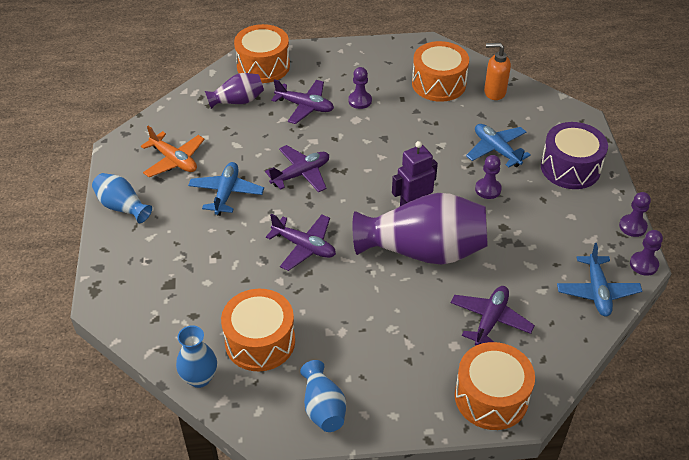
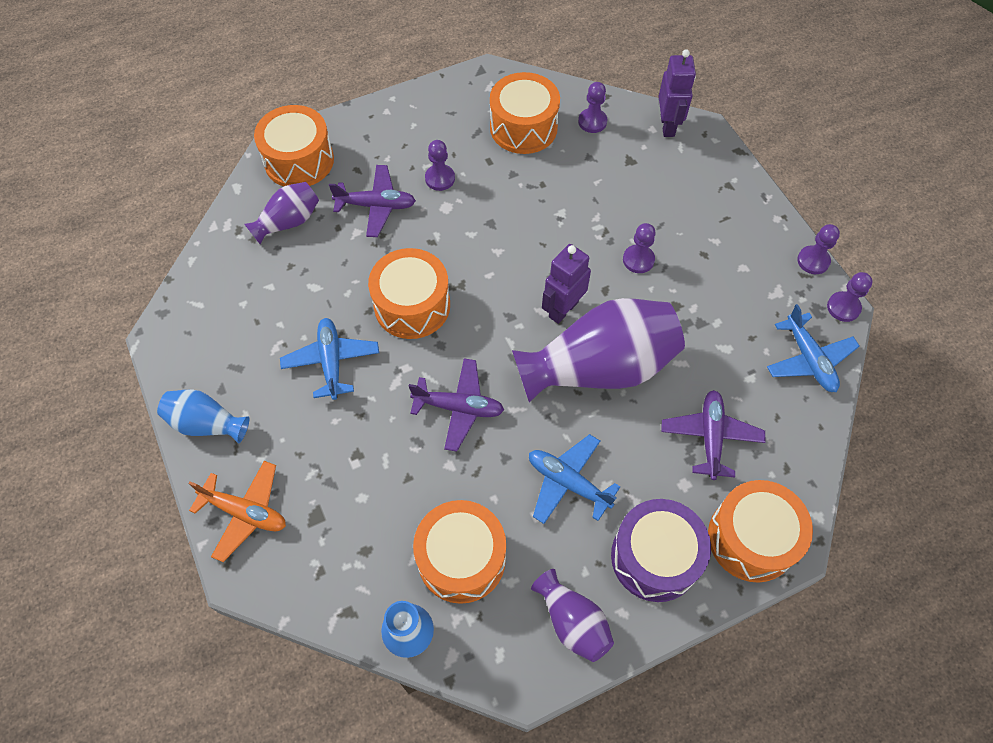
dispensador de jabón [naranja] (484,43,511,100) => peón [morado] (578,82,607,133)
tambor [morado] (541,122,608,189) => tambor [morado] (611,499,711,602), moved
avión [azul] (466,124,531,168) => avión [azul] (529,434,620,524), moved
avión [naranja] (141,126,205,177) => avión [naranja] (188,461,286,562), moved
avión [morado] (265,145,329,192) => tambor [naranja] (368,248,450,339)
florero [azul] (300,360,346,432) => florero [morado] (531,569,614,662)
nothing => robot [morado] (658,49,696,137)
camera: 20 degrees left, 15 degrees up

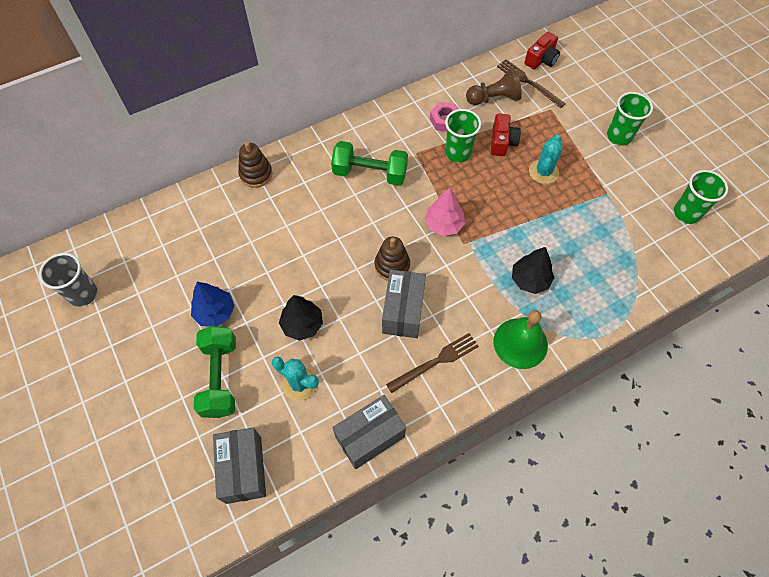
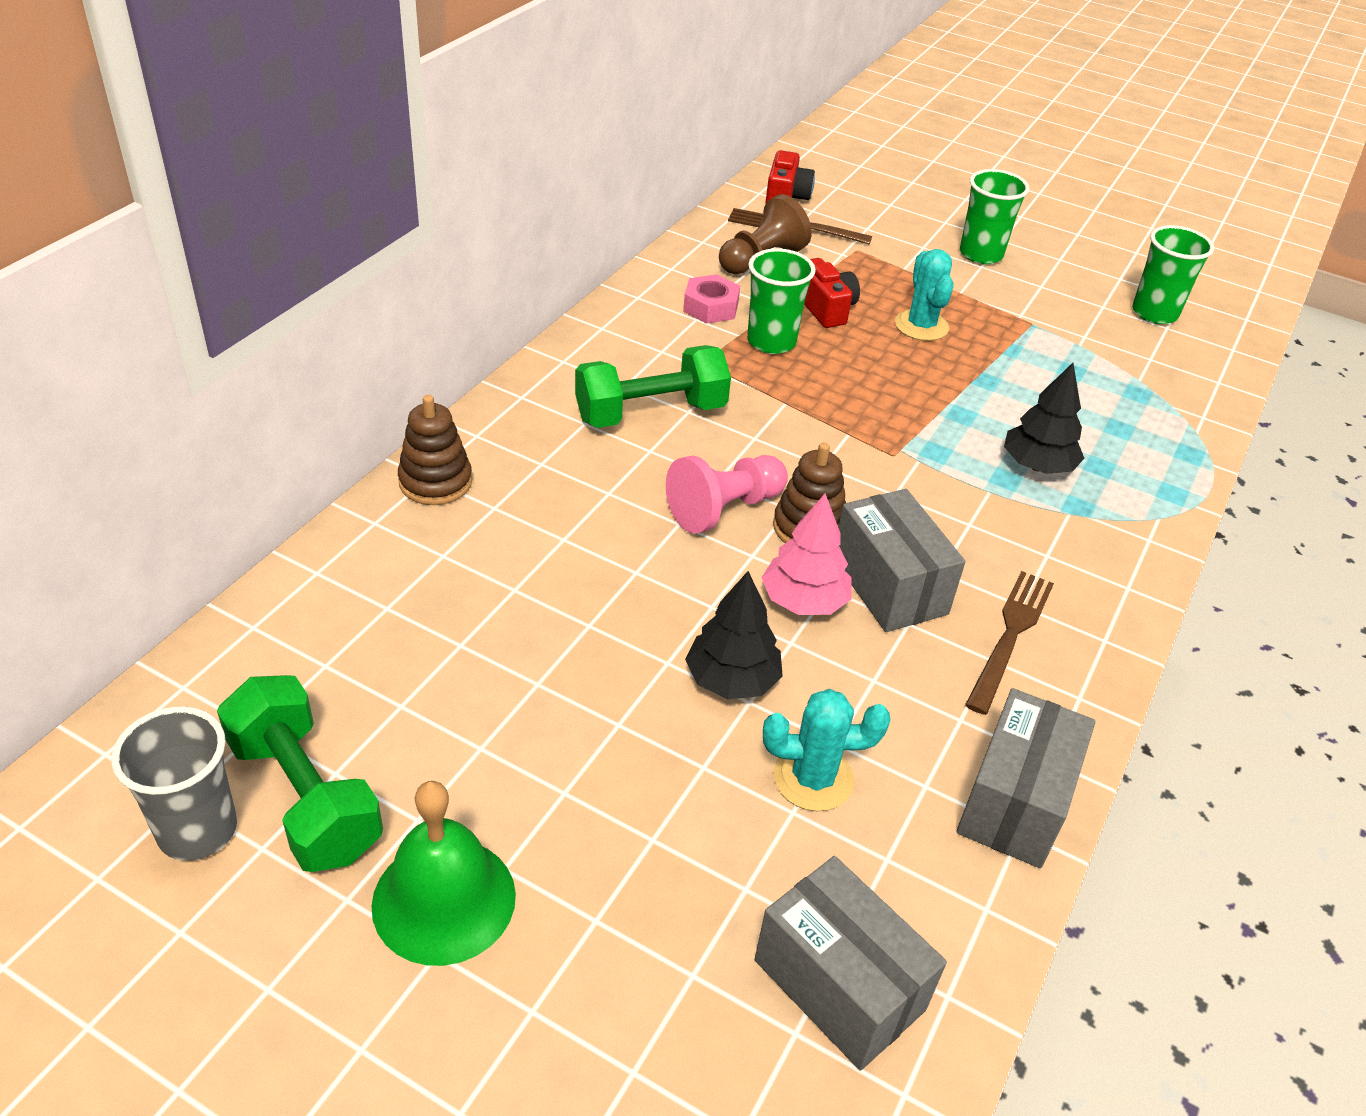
árbol [rosa] (424,188,465,236) => árbol [rosa] (761,493,851,615), moved
árbol [azul] (191,282,235,327) => nothing
campana [verde] (494,310,548,369) => campana [verde] (371,781,516,966), moved
mancuerna [verde] (194,326,236,418) => mancuerna [verde] (217,675,383,872), moved
nothing => peón [rosa] (666,455,788,534)
camera: 35 degrees left, 20 degrees down

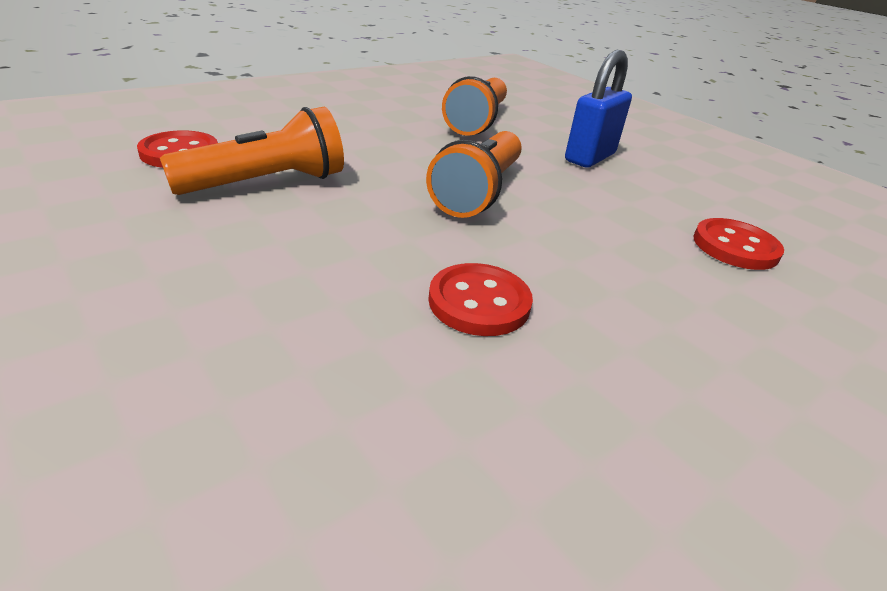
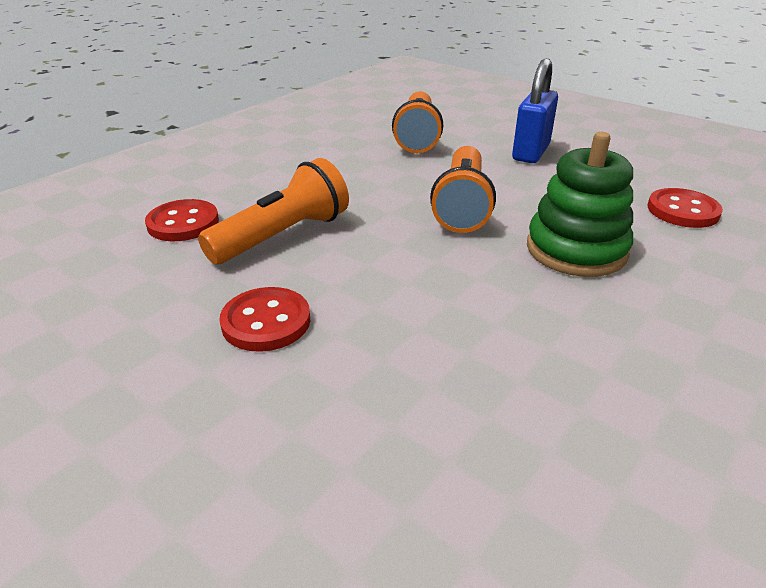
botón [rojo] (428,263,533,336) => botón [rojo] (219,287,310,352), moved
nothing => juguete apilable [verde] (527,132,633,277)
camera: 10 degrees left, 0 degrees up

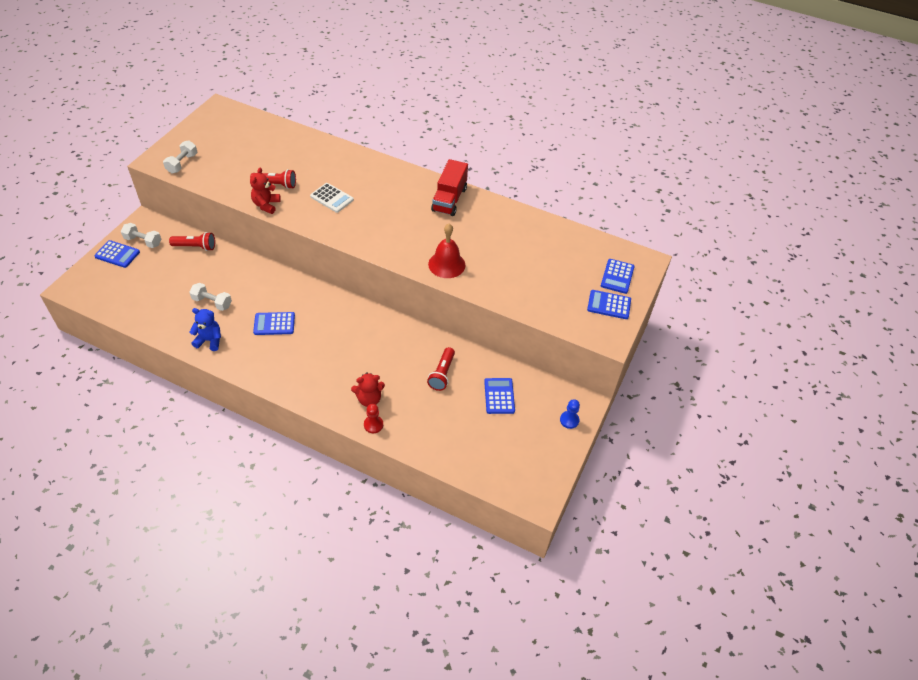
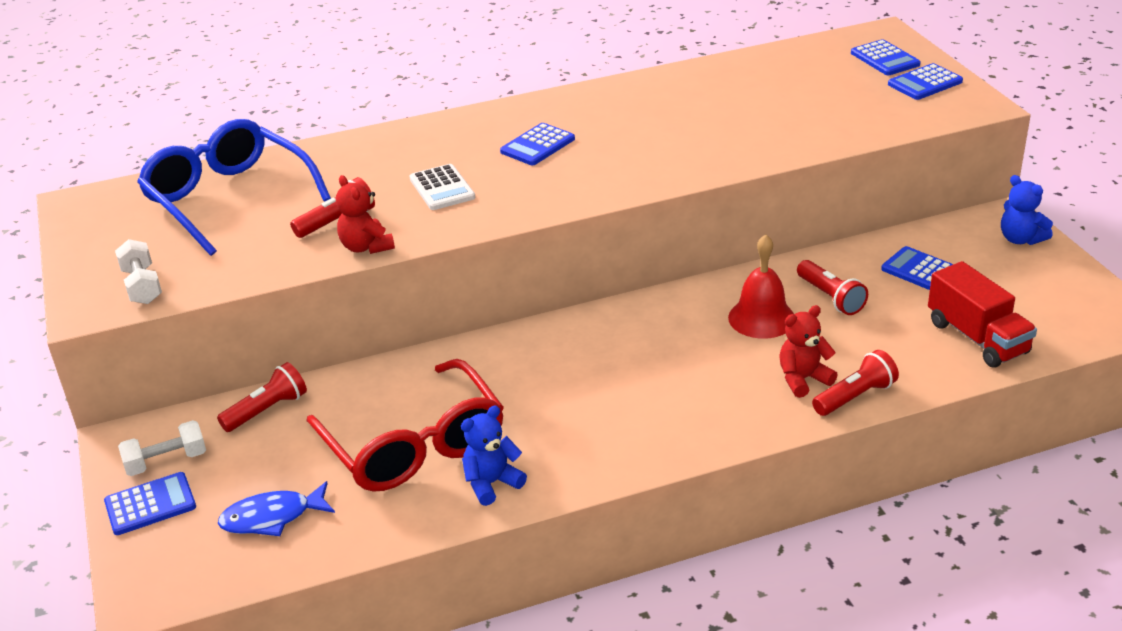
camión [rojo] (431,159,468,216) => camión [rojo] (928,261,1037,367), moved
calculadora [blanco] (310,183,354,213) => calculadora [blanco] (410,164,475,210), 75 degrees clockwise
campana [rojo] (428,224,465,278) => campana [rojo] (728,234,794,339), moved
mancuerna [blanco] (189,283,232,311) => gafas [rojo] (306,359,504,492)
calculadora [azul] (253,312,295,335) => calculadora [azul] (500,123,575,165), moved
osito [rojo] (351,373,385,407) => osito [rojo] (779,305,838,398), 150 degrees counterclockwise
peón [azul] (560,399,580,429) => osito [azul] (1001,175,1053,245)
peón [rojo] (364,404,383,433) => lámpara de mano [rojo] (812,350,899,416)
nothing => gafas [azul] (137,119,331,256)
nothing => pez [azul] (218,481,335,536)
camera: 40 degrees left, 15 degrees down

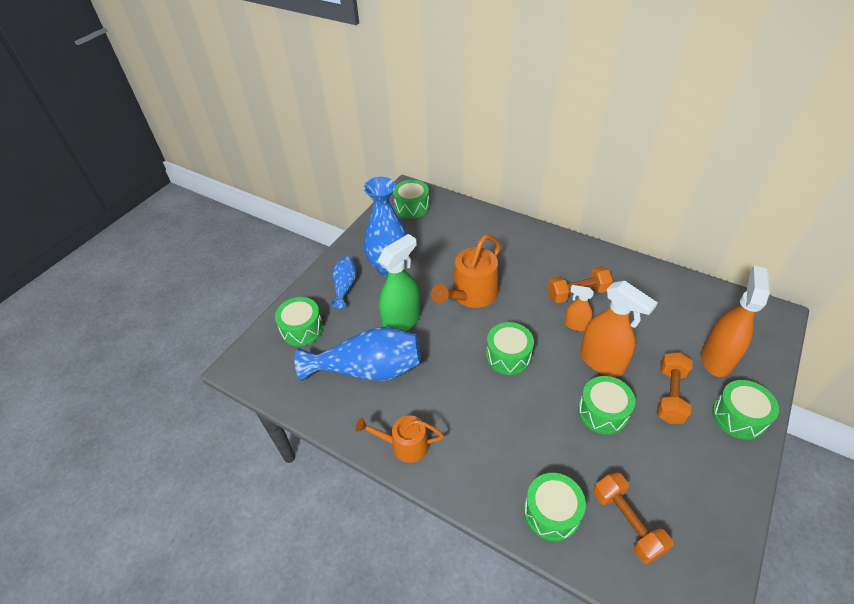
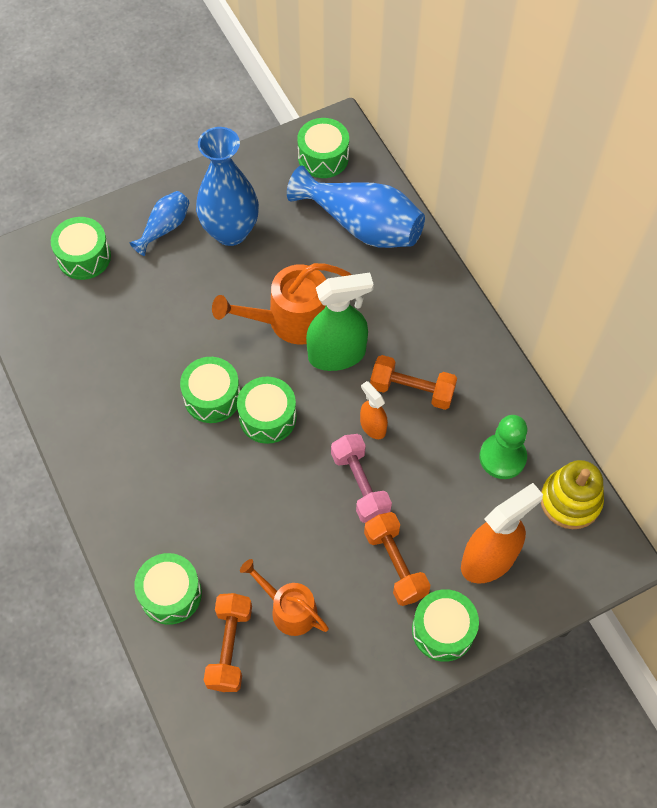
pulverizador [verde] (378,234,420,331) => pulverizador [verde] (306,273,374,371), moved
pulverizador [naranja] (580,281,658,377) => mancuerna [rosa] (331,434,392,523)
florero [azul] (294,327,421,381) => florero [azul] (287,165,425,248), moved
mancuerna [naranja] (657,352,692,424) => mancuerna [naranja] (364,512,430,606), 75 degrees counterclockwise
tambor [verde] (578,376,635,435) => tambor [verde] (180,357,240,423), moved
regadera [naranja] (356,415,444,463) => regadera [naranja] (240,559,329,636), moved
nothing => peón [verde] (479,415,527,479)
nothing => juguete apilable [amarillo] (541,460,604,529)
camera: 30 degrees right, 15 degrees up

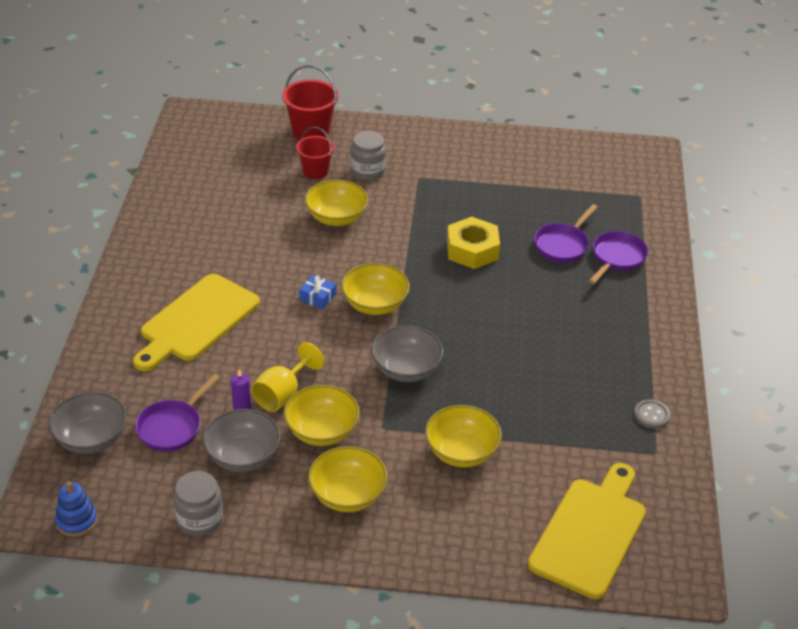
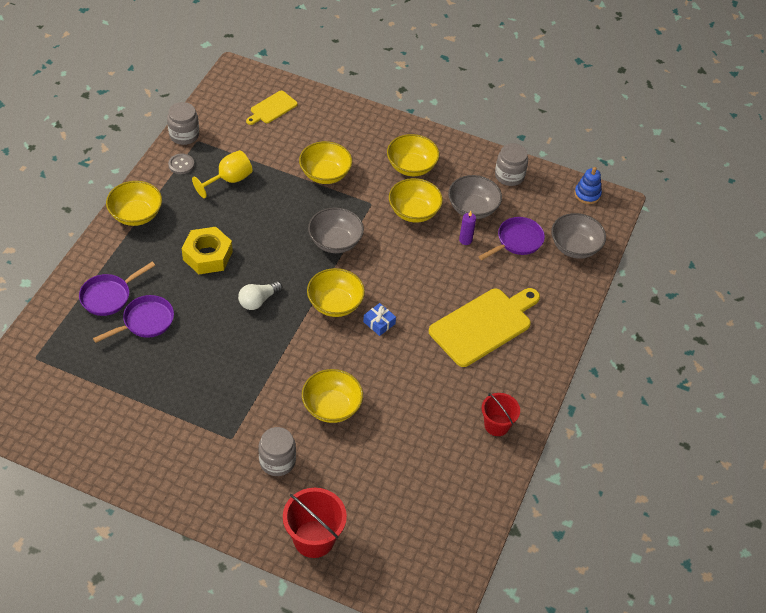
balde [rojo] (296,127,334,179) => balde [rojo] (482,393,520,436), moved
tuerca [amarillo] (447,217,500,269) => tuerca [amarillo] (182,227,233,274), moved
copa [amarillo] (251,342,324,412) => copa [amarillo] (192,150,253,198), moved
tabla de cortar [amarillo] (528,463,646,599) => tabla de cortar [amarillo] (246,91,298,125), x0.52
nothing => tarro [gris] (167,102,199,145)
nothing => cuenco [amarillo] (106,181,162,226)
nothing => bombilla [blanco] (238,281,282,310)
camera: 165 degrees left, 10 degrees up

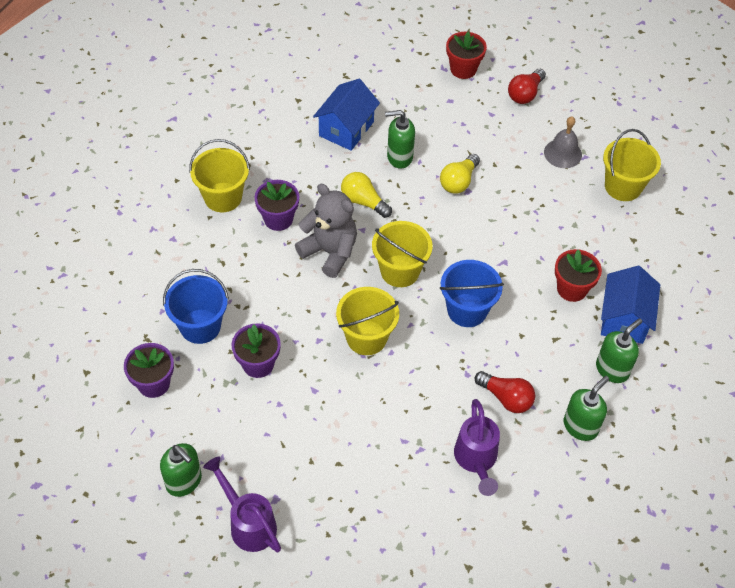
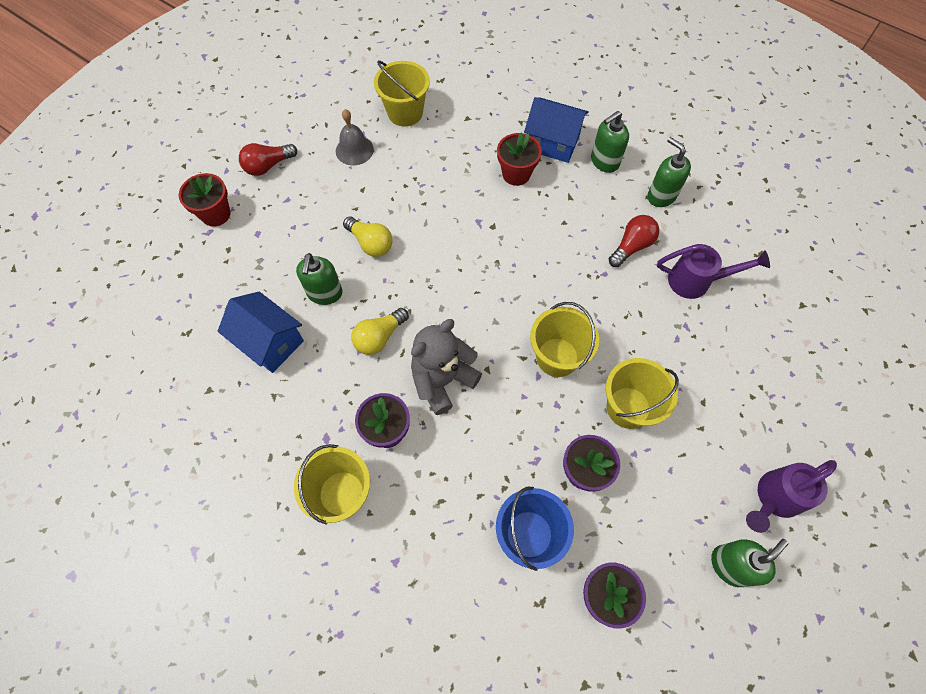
bombilla [rojo] (508,69,546,104) => bombilla [rojo] (239,143,297,176), 105 degrees clockwise
balde [amarillo] (372,221,432,287) => balde [amarillo] (606,358,679,429), moved
balde [azul] (440,260,504,327) => nothing
dispensador de jabón [verde] (596,318,642,383) => dispensador de jabón [verde] (591,111,629,173), 90 degrees counterclockwise
camera: 80 degrees left, 10 degrees up

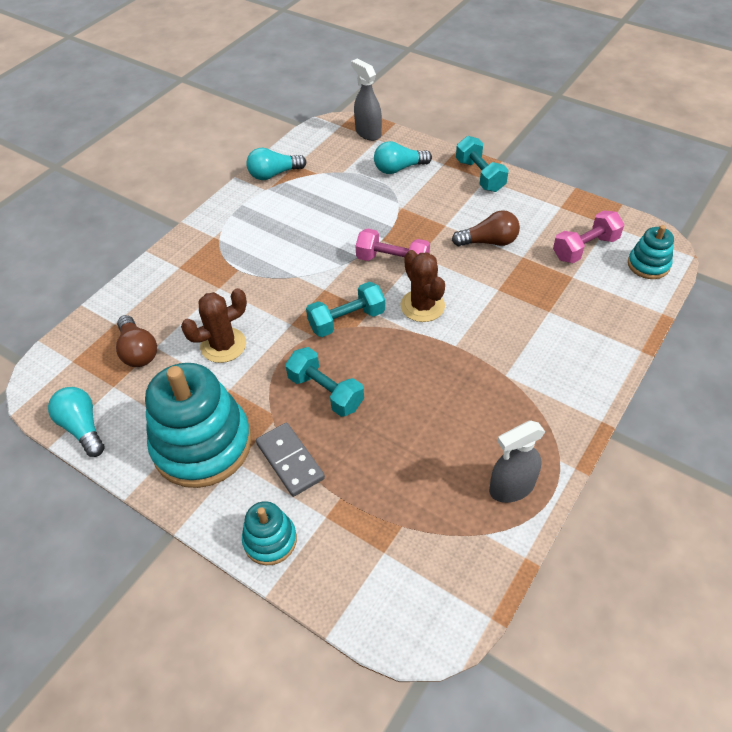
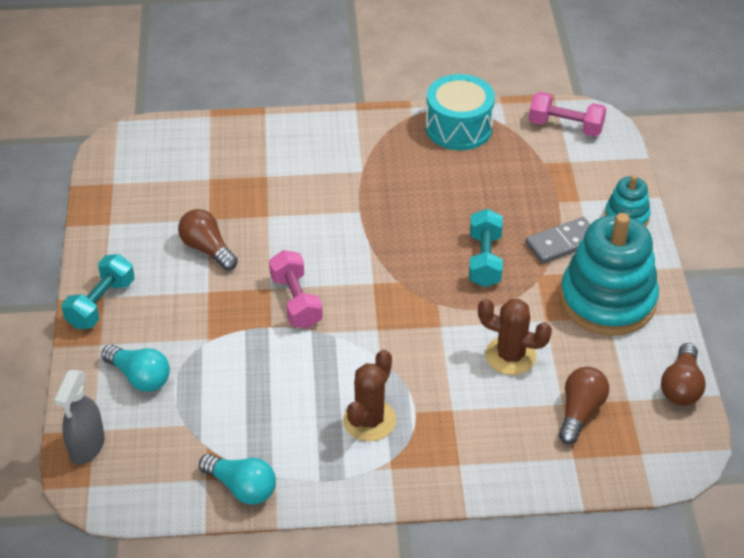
mancuerna [rosa] (553,211,624,263) => mancuerna [rosa] (529,92,606,137), moved
juguete apilable [turquesa] (628,225,674,279) => nothing
cactus [marrón] (400,250,445,322) => cactus [marrón] (343,349,396,441), moved
mancuerna [turquesa] (306,282,385,337) => nothing
bombilla [turquesa] (48,387,105,457) => bombilla [marrón] (661,343,706,406)
pulverizador [gris] (489,421,545,503) => tambor [turquesa] (426,74,495,150)
ficha de dominó [gris] (256,423,325,497) => ficha de dominó [gris] (525,217,590,264), 45 degrees clockwise
camera: 130 degrees left, 5 degrees down

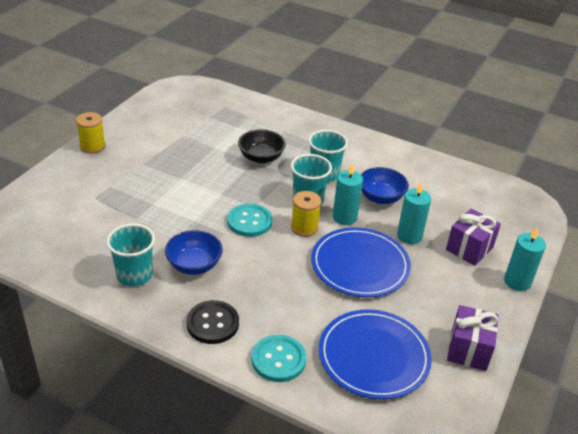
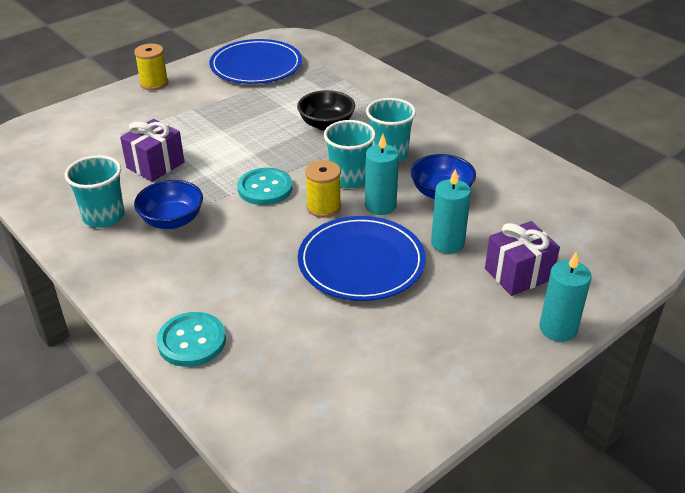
botón [negro] (186,300,239,344) => nothing
regalo [morado] (447,305,499,371) => regalo [morado] (120,119,184,182), moved
plato [azul] (319,309,432,399) => plato [azul] (209,39,302,84), moved
camera: 25 degrees right, 0 degrees up

